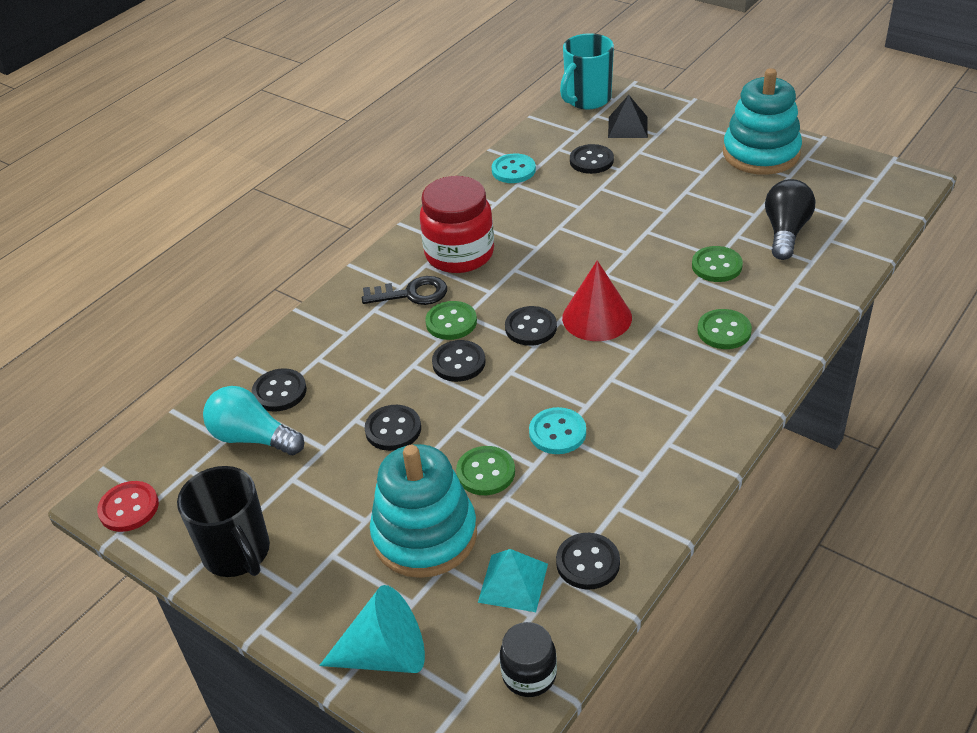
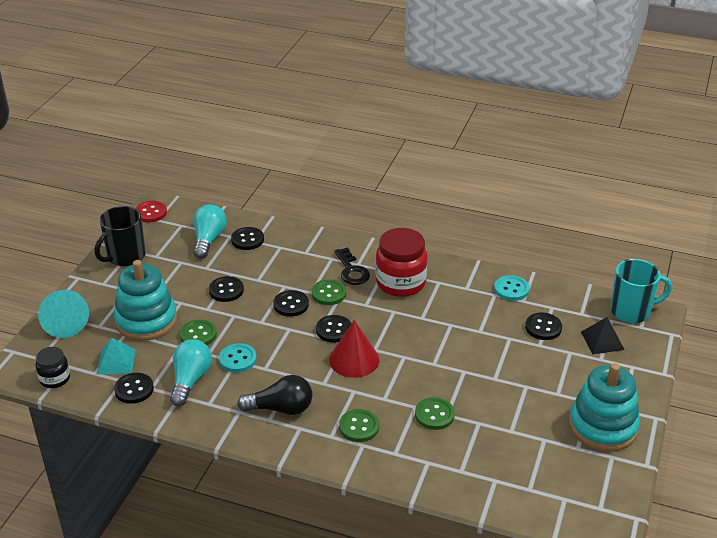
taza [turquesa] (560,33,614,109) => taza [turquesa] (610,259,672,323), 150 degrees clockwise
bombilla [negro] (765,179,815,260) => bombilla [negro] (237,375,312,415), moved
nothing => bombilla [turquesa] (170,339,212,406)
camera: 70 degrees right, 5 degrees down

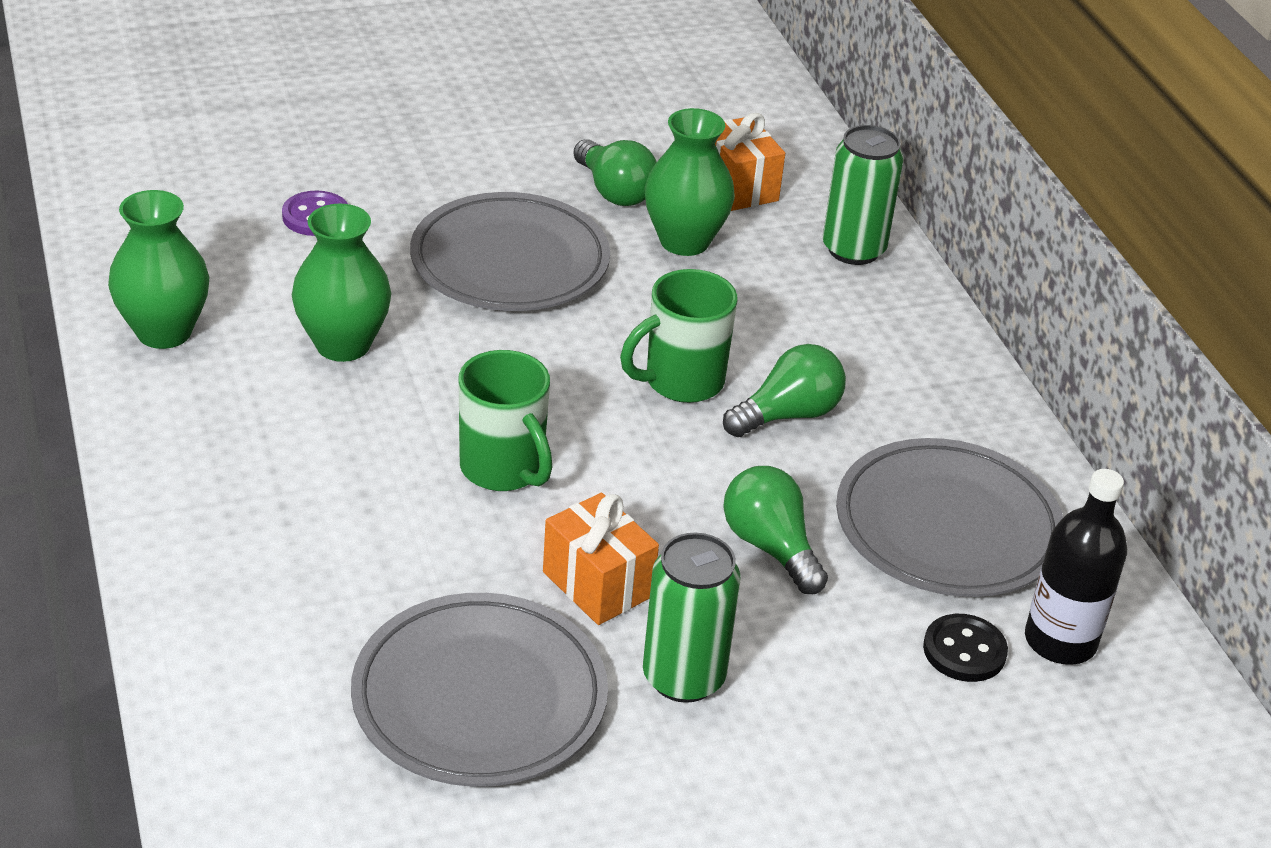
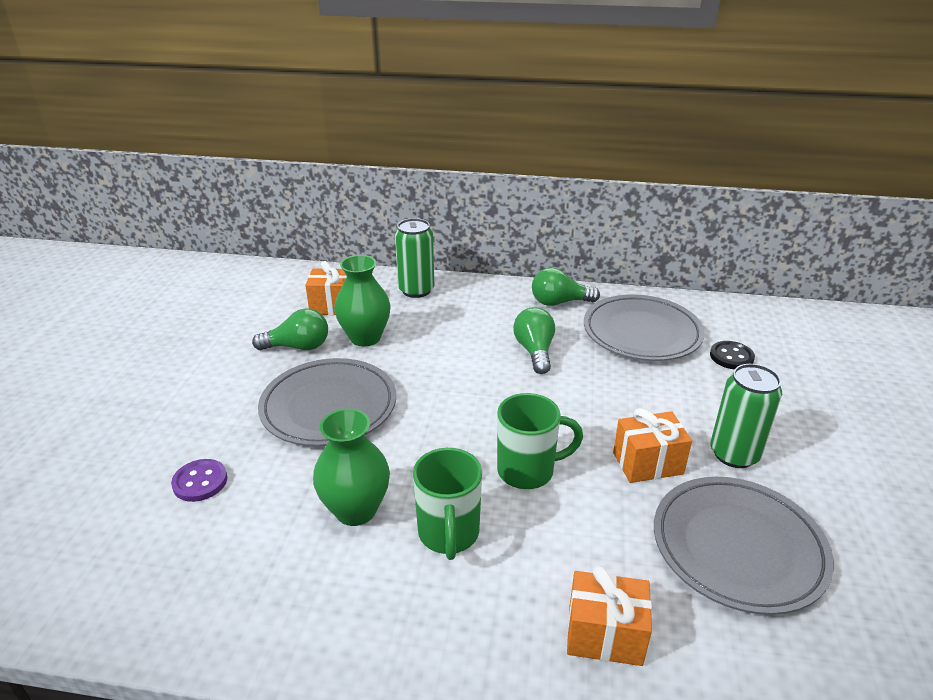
florero [verde] (108,190,209,349) => nothing
taza [verde] (620,269,737,403) => taza [verde] (413,448,482,560), moved
bombilla [verde] (723,466,828,594) => bombilla [verde] (532,267,600,306), moved
botella [negro] (1025,469,1127,665) => nothing
nothing => regalo [naranja] (567,566,652,666)
camera: 60 degrees left, 5 degrees down

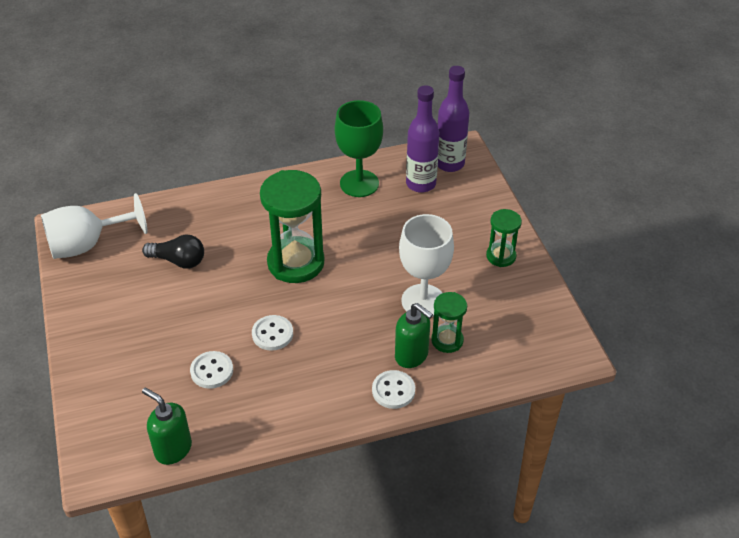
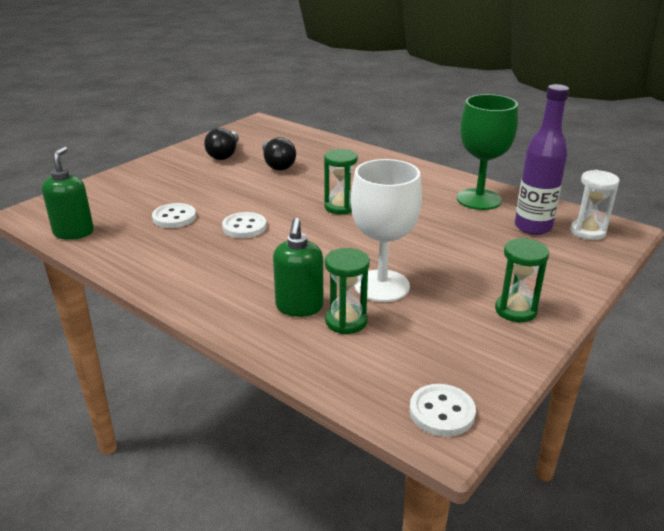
botella [morado] (438,66,469,172) => reloj de arena [blanco] (570,170,620,240)
reloj de arena [verde] (260,170,325,283) => reloj de arena [verde] (324,149,358,214), x0.53
copa [blanco] (41,193,148,259) => nothing
botón [blanco] (372,370,415,409) => botón [blanco] (410,384,476,437), moved
nothing => bombilla [negro] (204,128,239,160)
camera: 55 degrees right, 15 degrees down

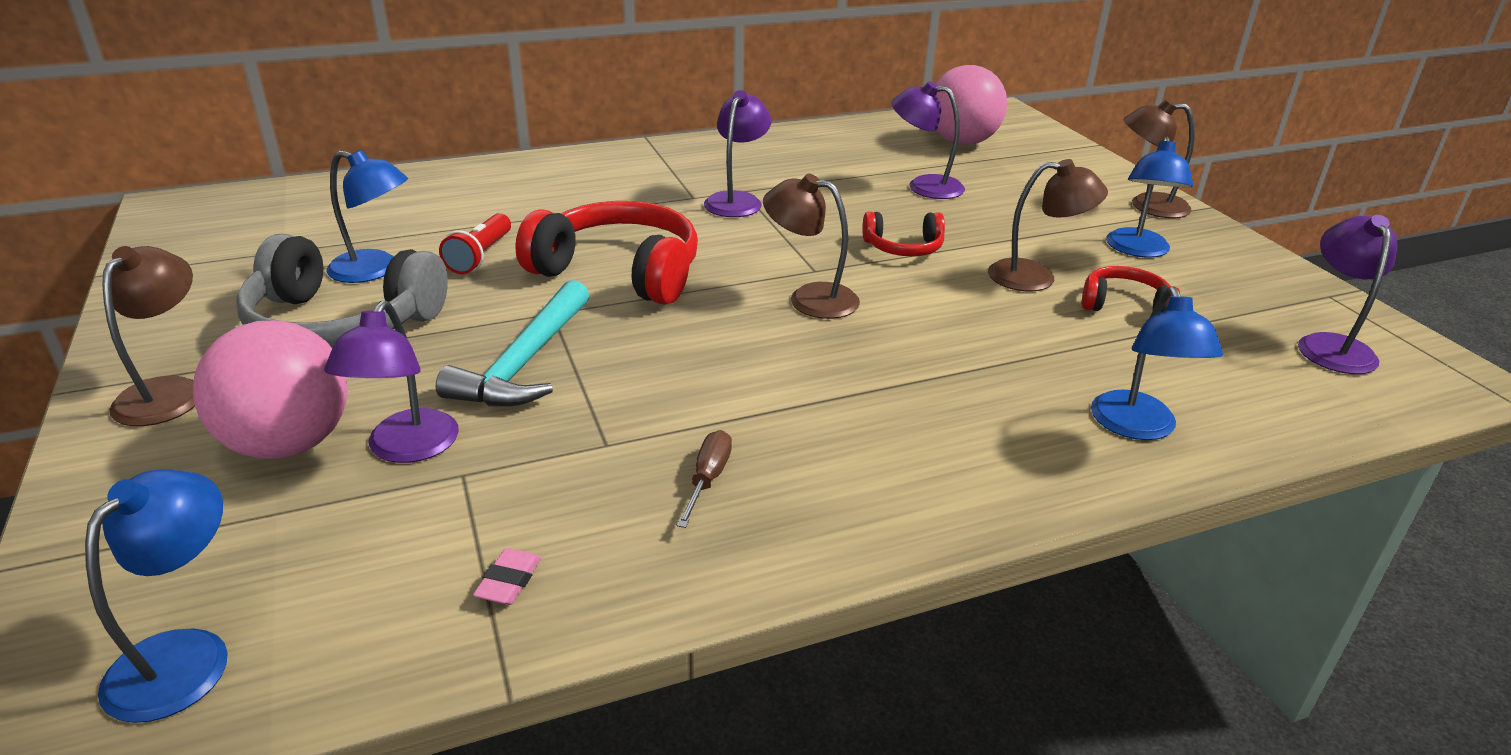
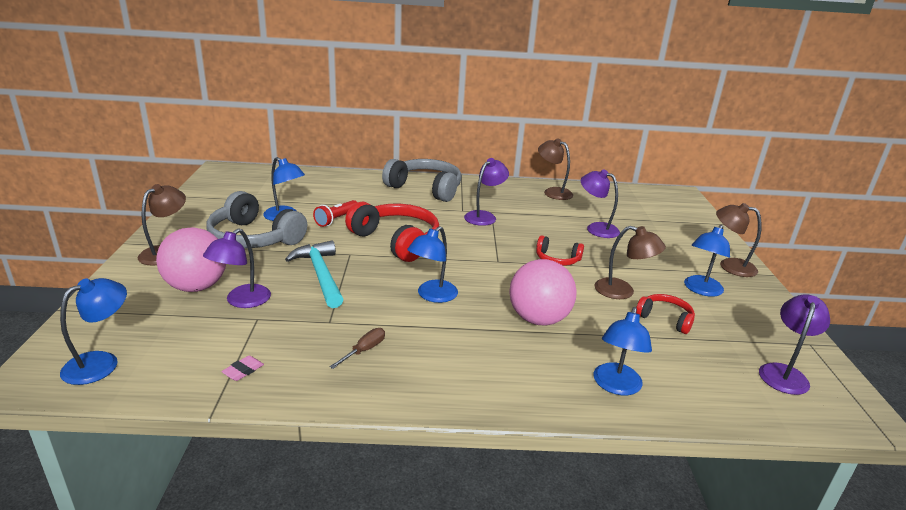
pelota [rosa] (935,65,1007,145) => pelota [rosa] (509,259,577,326), moved
lámpara [marrón] (763,174,860,319) => lámpara [marrón] (538,138,573,200), moved
martillo [turquesa] (436,280,589,406) => martillo [turquesa] (285,241,344,308), 120 degrees clockwise
nothing => auriculares [gris] (382,159,462,202)
nothing => lámpara [azul] (407,226,458,303)
camera: 20 degrees right, 5 degrees down

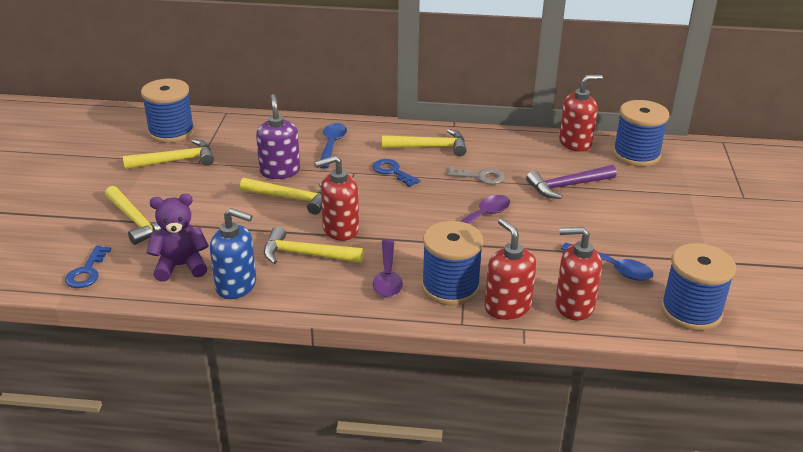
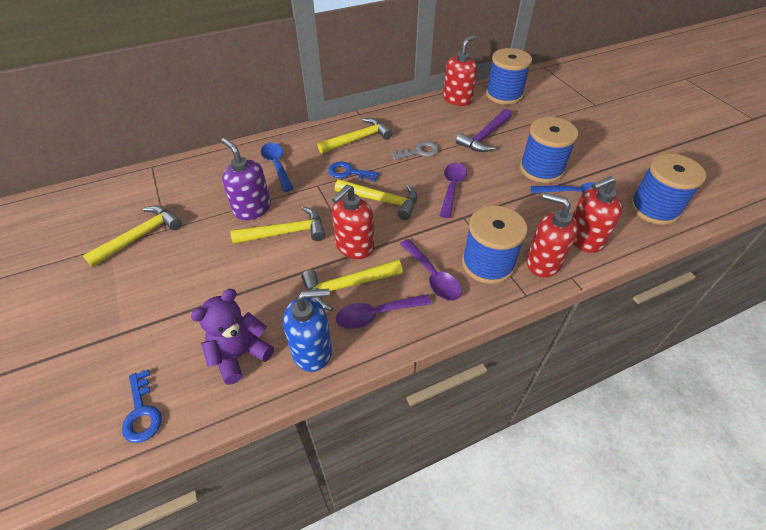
carrete [azul] (141,79,195,143) => carrete [azul] (520,117,579,183), moved
martillo [amarillo] (105,186,161,245) => martillo [amarillo] (335,179,417,220), moved
nothing => cuchara [morado] (336,294,432,329)
camera: 30 degrees left, 15 degrees up

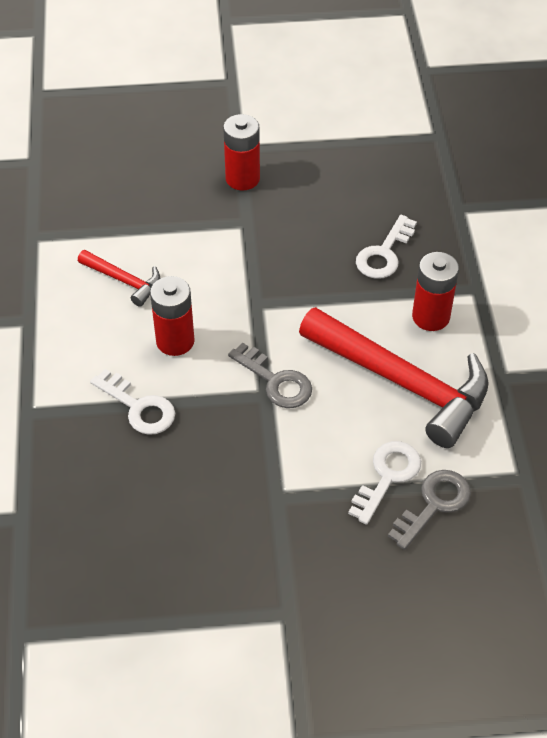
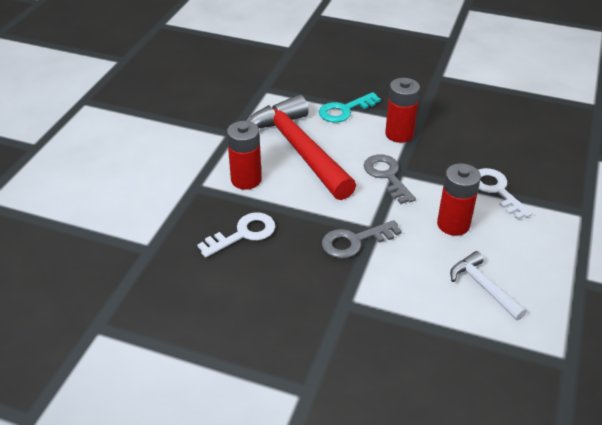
pila [rojo] (223,114,260,190) => pila [rojo] (385,78,420,143), moved
martillo [rojo] (78,250,160,307) => martillo [blanco] (450,251,527,320)
llave [blanco] (348,441,421,525) => llave [turquesa] (319,92,381,123)
llave [gris] (388,470,471,550) => llave [gris] (322,220,402,259), moved
camera: 155 degrees left, 10 degrees down

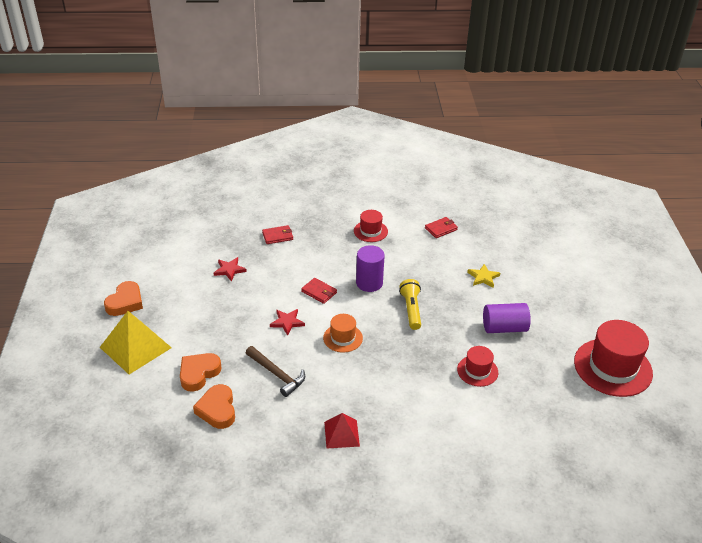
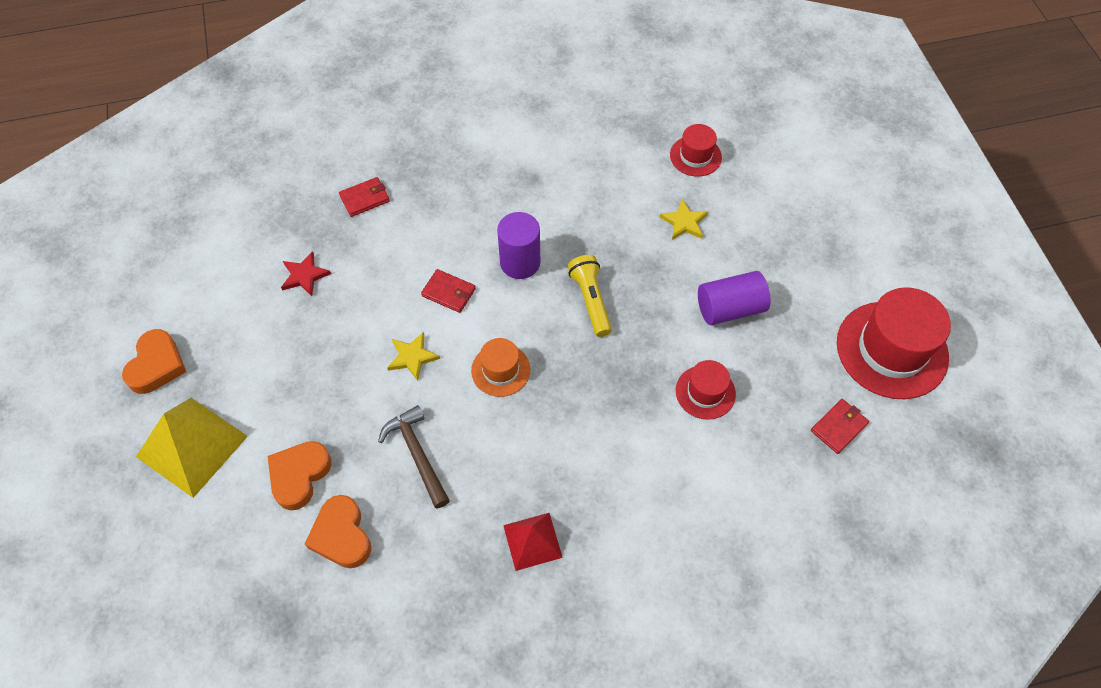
sombrero [rojo] (354,210,388,242) => sombrero [rojo] (670,124,722,177), moved
cartera [rojo] (425,217,458,238) => cartera [rojo] (811,399,869,454), moved
estrella [rojo] (270,309,305,336) => estrella [amarillo] (387,332,440,381)
martillo [marrón] (246,346,305,397) => martillo [marrón] (378,405,450,509), 150 degrees counterclockwise
camera: 10 degrees left, 20 degrees up

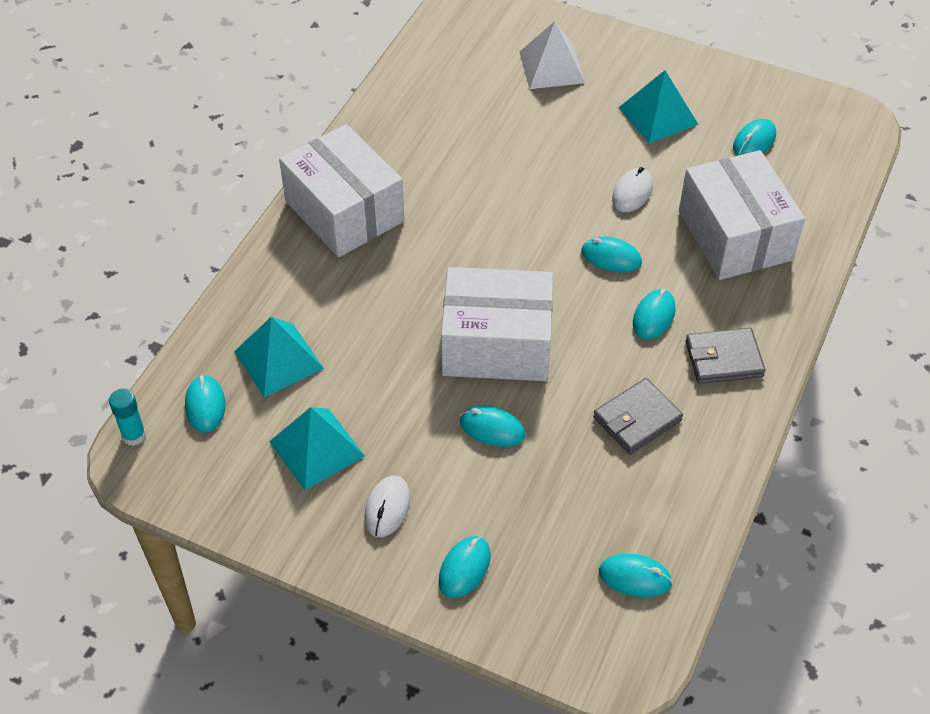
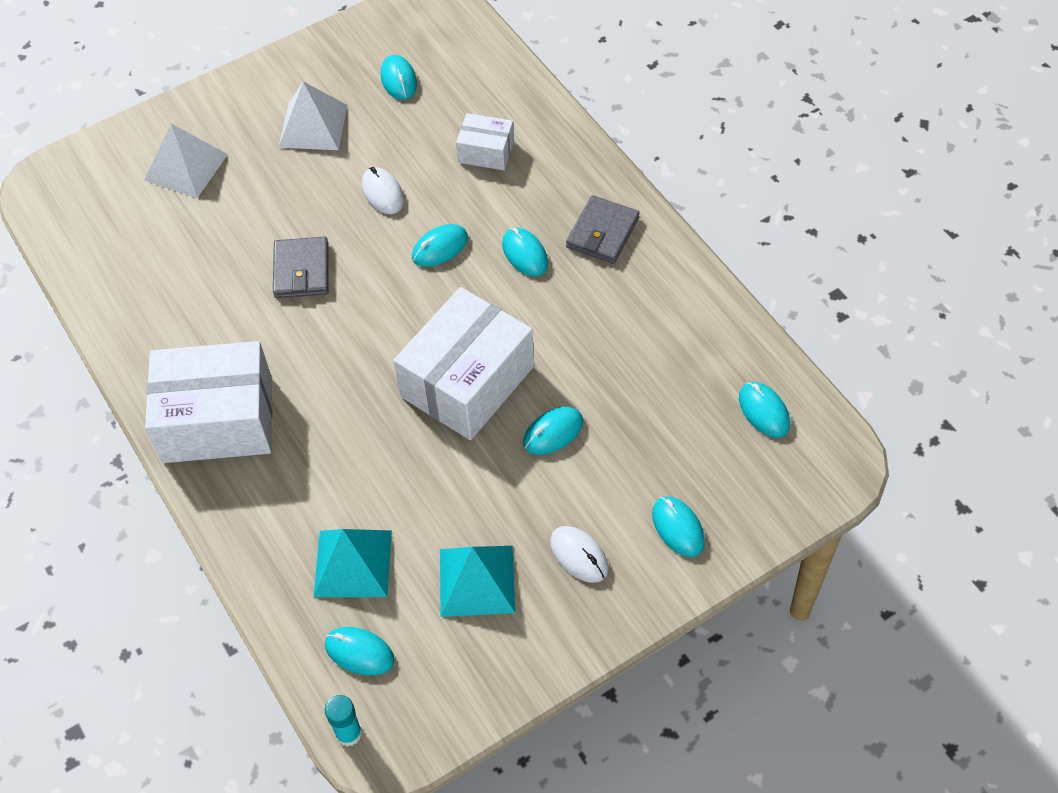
pirámide [turquesa] (618,70,698,143) => pirámide [blanco] (278,82,347,150)
caja [blanco] (679,150,805,280) => caja [blanco] (456,113,514,170), x0.50
cartera [gris] (593,378,683,454) => cartera [gris] (273,236,328,298), moved
ratón [turquesa] (599,553,673,597) => ratón [turquesa] (739,382,790,438), 75 degrees counterclockwise
camera: 55 degrees left, 5 degrees up

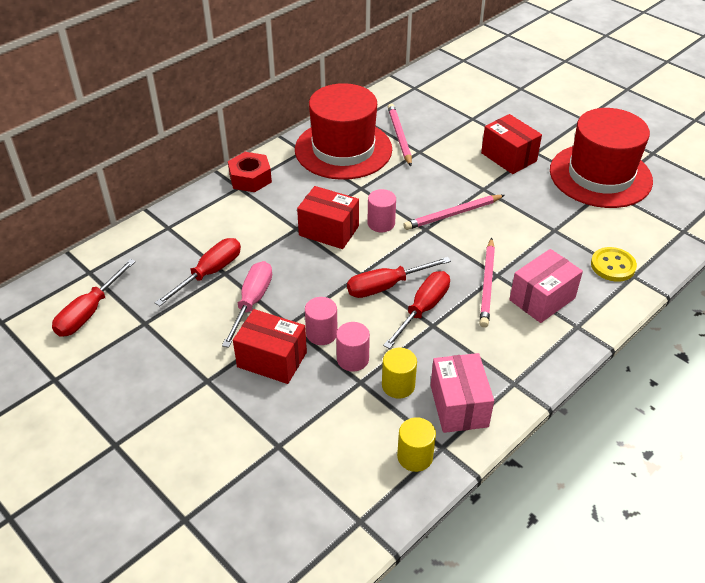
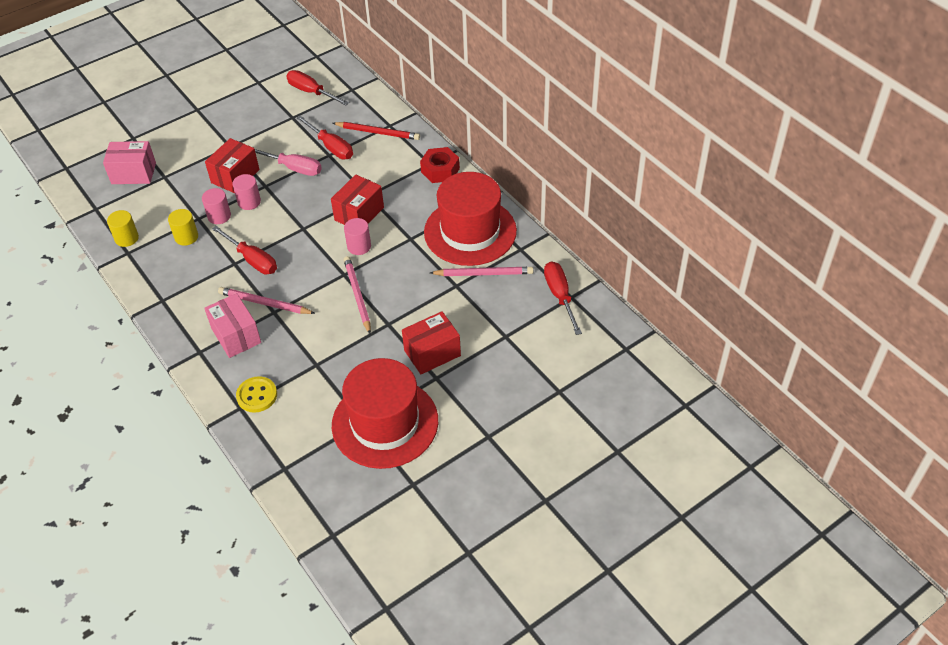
destornillador [rojo] (347,257,451,298) => destornillador [rojo] (544,261,582,335), moved
caja [rosa] (431,353,494,433) => caja [rosa] (103,141,156,184), moved
nothing => lápiz [rojo] (333,122,420,140)
camera: 100 degrees right, 5 degrees up

